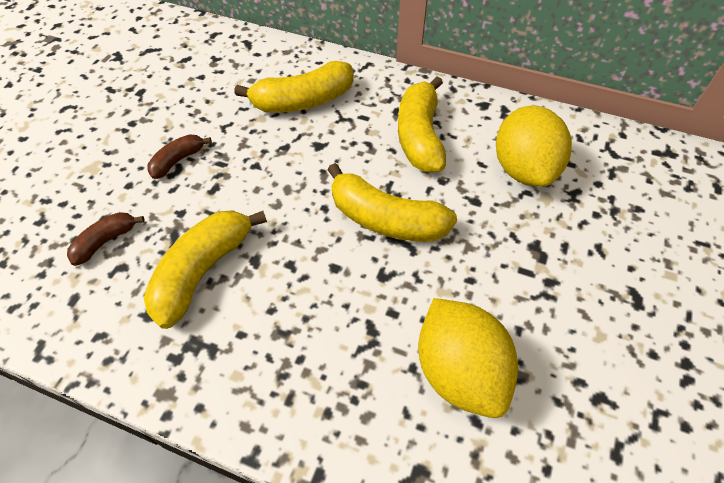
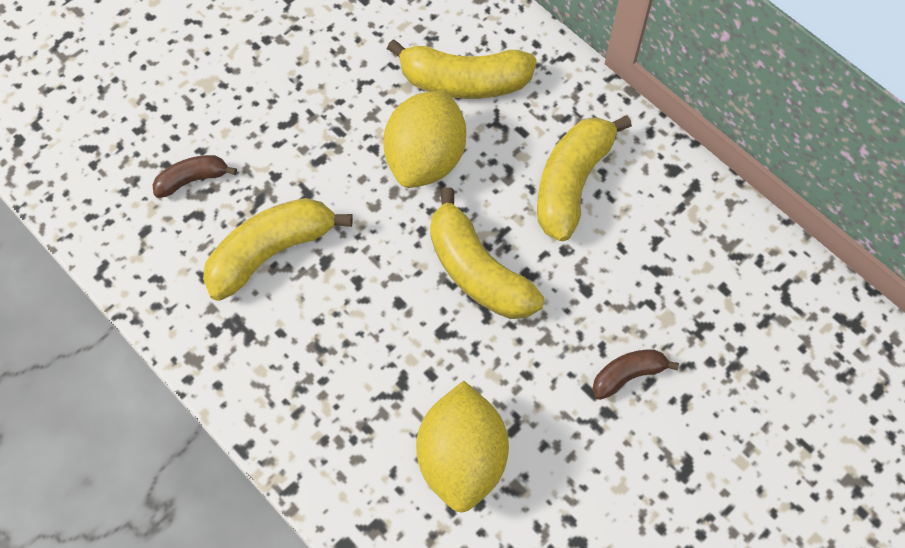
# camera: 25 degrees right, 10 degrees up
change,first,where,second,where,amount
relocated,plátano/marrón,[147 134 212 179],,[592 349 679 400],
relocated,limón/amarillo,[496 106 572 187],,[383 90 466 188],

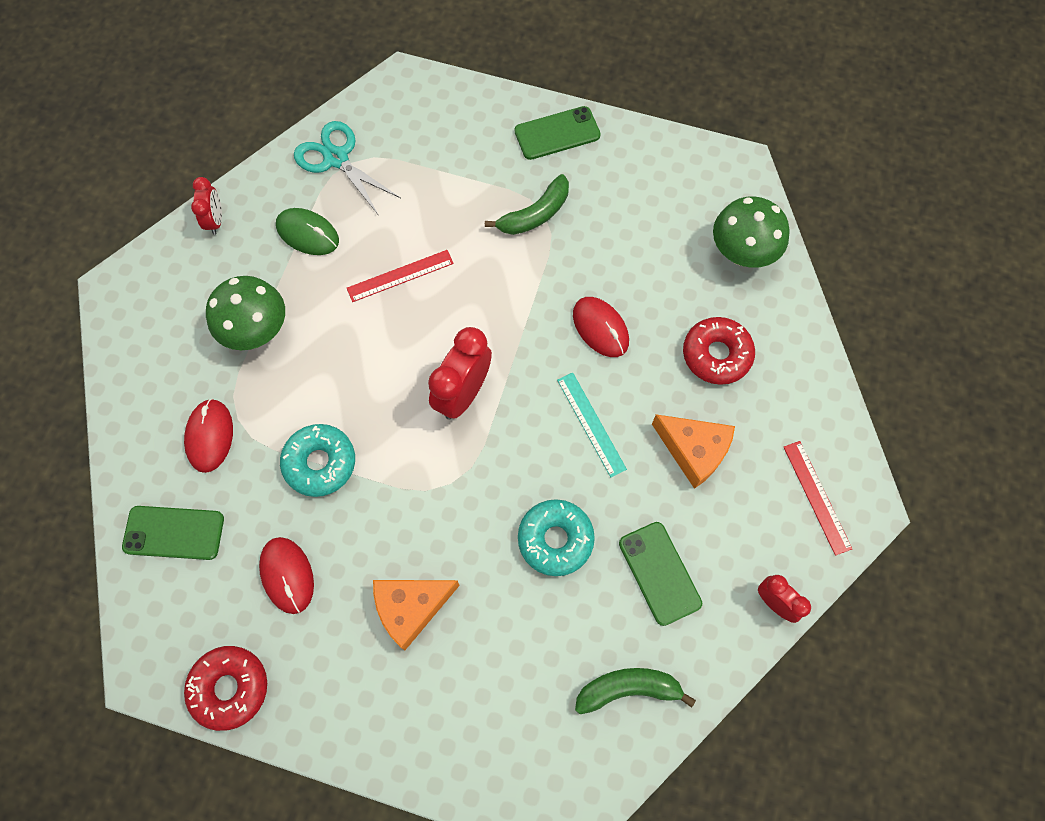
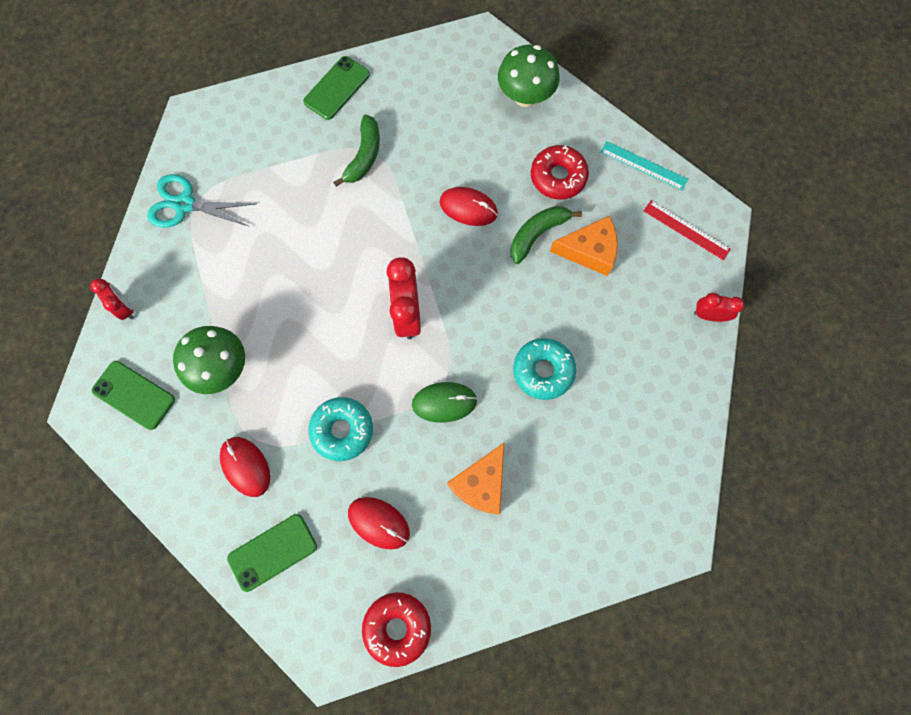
# camera: 35 degrees left, 5 degrees up
change,first,where,second,where,amount
relocated,ratón/verde,[276 208 339 255],,[412 382 477 423],
missing,regla/rojo,[347 250 454 302],,,
relocated,regla/turquesa,[557 373 627 477],,[601 141 688 191],
relocated,plátano/verde,[575 668 696 714],,[510 206 582 264],
relocated,móvil/verde,[619 522 702 626],,[92 361 175 430],

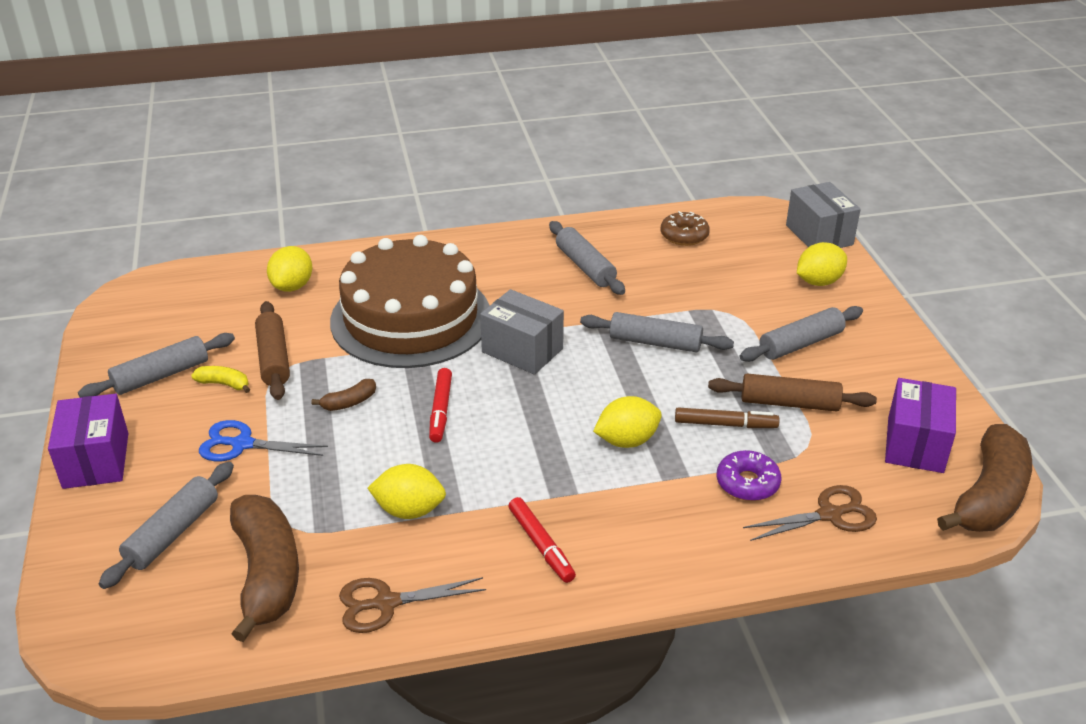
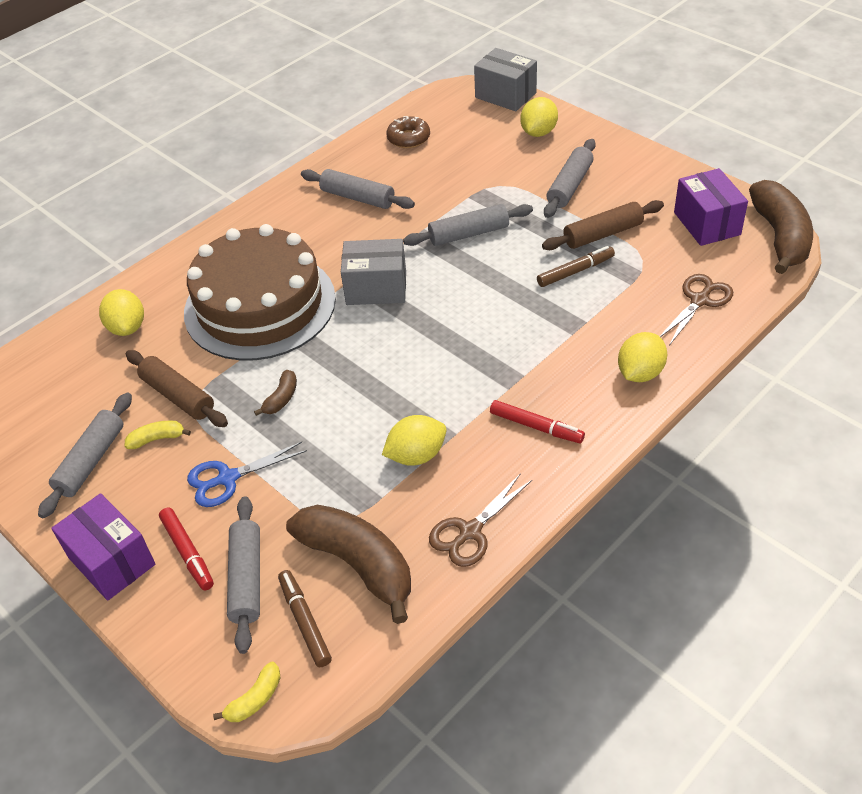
# camera: 30 degrees left, 10 degrees up
change,first,where,second,where,amount
relocated,rotulador/rojo,[429 368 452 443],,[159 507 214 590],
relocated,limón/amarillo,[593 396 662 448],,[618 332 667 382],
missing,rosquilla/morado,[717 450 782 501],,,
appeared,,,plátano/amarillo,[213 662 281 722],
appeared,,,rotulador/marrón,[278 570 332 667],

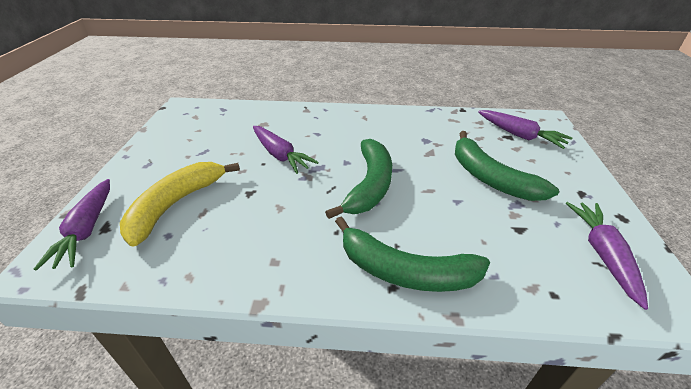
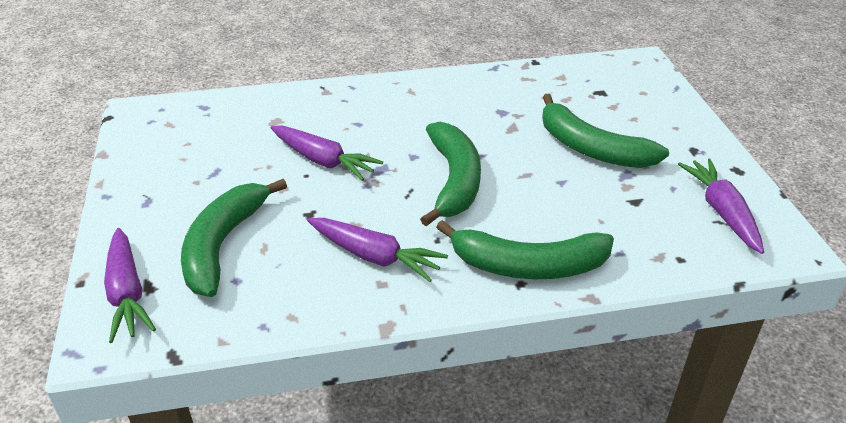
# camera: 15 degrees left, 0 degrees up
change,first,where,second,where,amount
colour,plátano/amarillo,[120 162 240 247],plátano/verde,[181 179 287 297],
relocated,zanahoria/morado,[478 110 572 149],,[307 218 448 282],

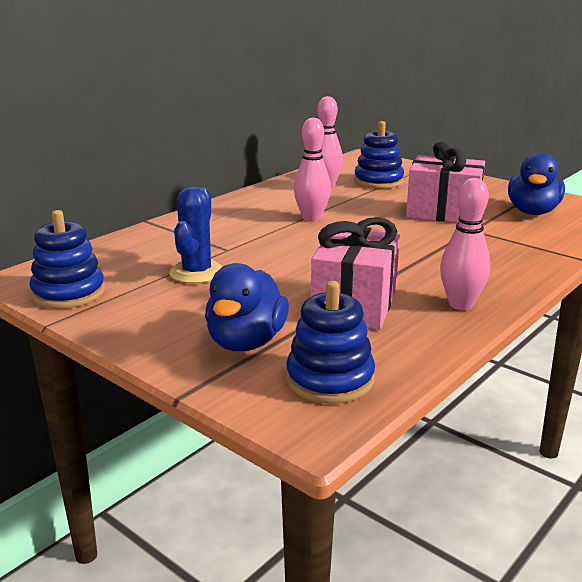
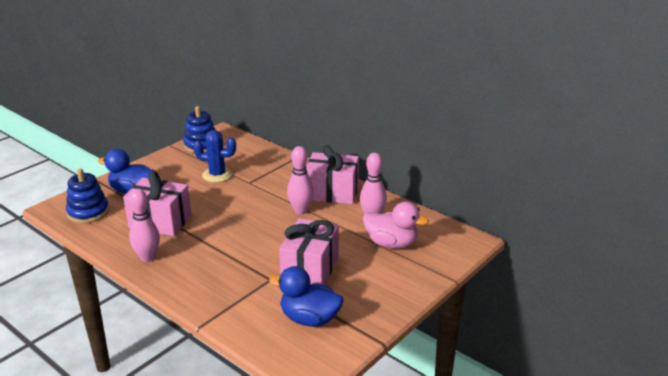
# camera: 90 degrees right, 5 degrees up
change,first,where,second,where,amount
exchanged,juguete apilable/azul,[354 121 404 189],pato/rosa,[363 202 429 249],
appeared,,,regalo/rosa,[306 145 359 204],

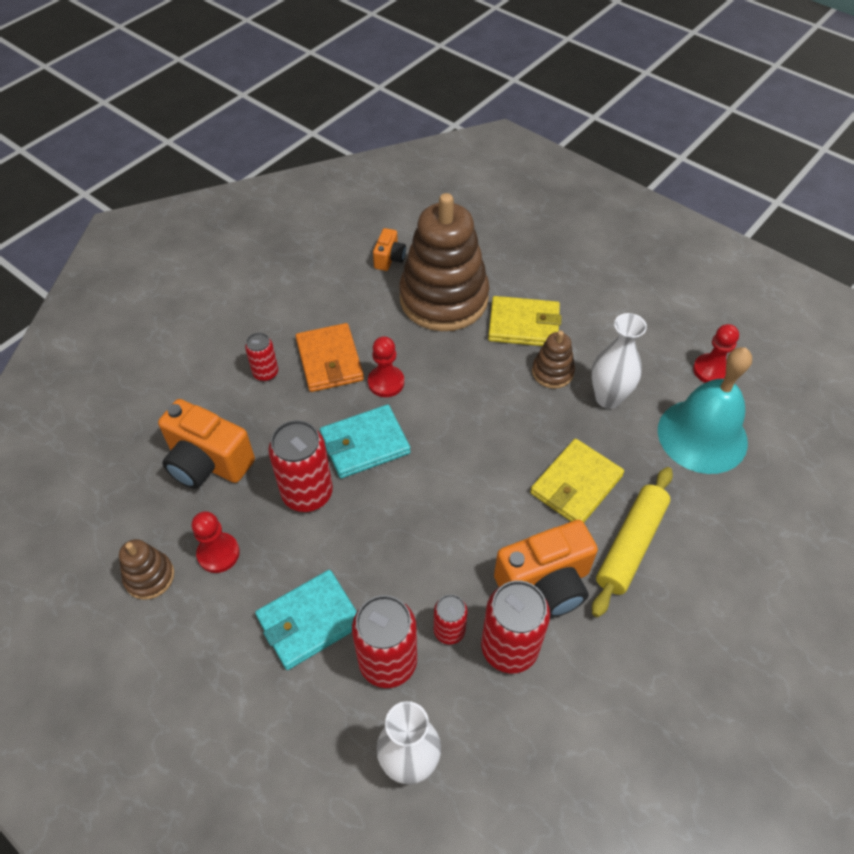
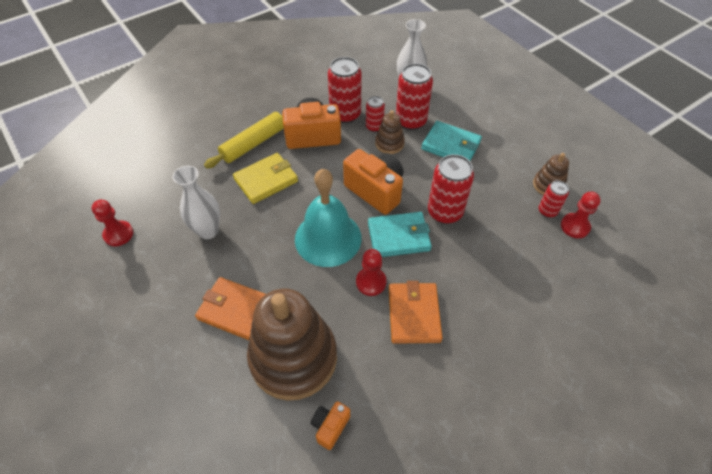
# camera: 165 degrees left, 0 degrees up
change,first,where,second,where,amount
relocated,cámara/naranja,[158 399 255 489],,[343 149 404 215],
relocated,peón/rojo,[192 511 240 573],,[561 192 601 238],
relocated,lata/rojo,[245 333 278 381],,[539 180 569 218],
spun,cartera/turquesa,[255 570 357 670],,[421 121 482 161],45 degrees clockwise
colour,cartera/amarillo,[488 296 562 346],cartera/naranja,[195 277 266 340],
relocated,juguete apilable/marrón,[532 330 575 389],,[375 110 405 154],
relocated,campana/turquesa,[658 347 752 474],,[295 169 362 267],

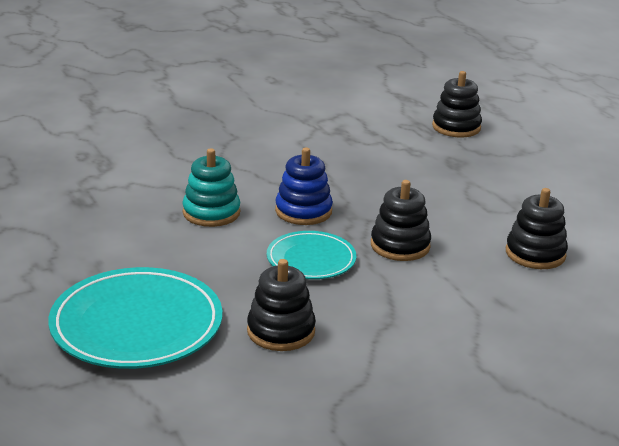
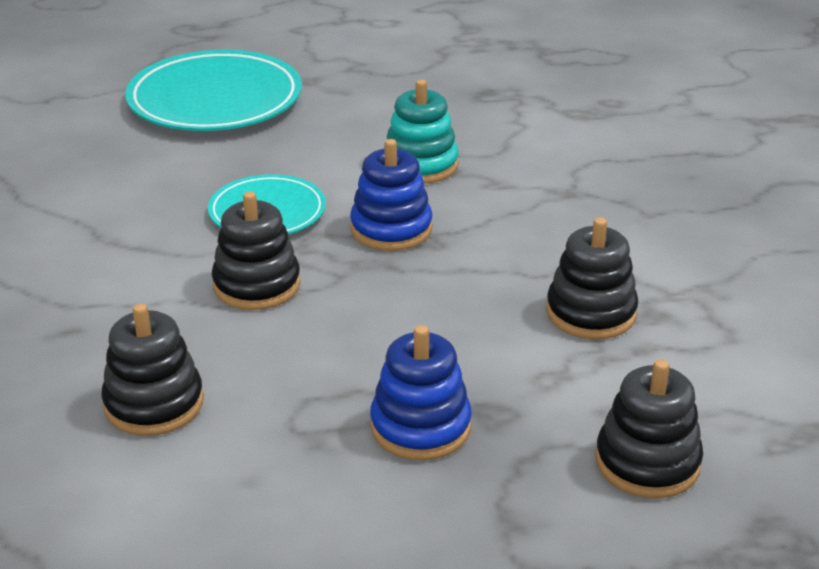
# camera: 110 degrees right, 5 degrees up
change,first,where,second,where,amount
relocated,juguete apilable/negro,[247 259 316 351],,[546 217 638 339],
appeared,,,juguete apilable/azul,[370 325 472 460],

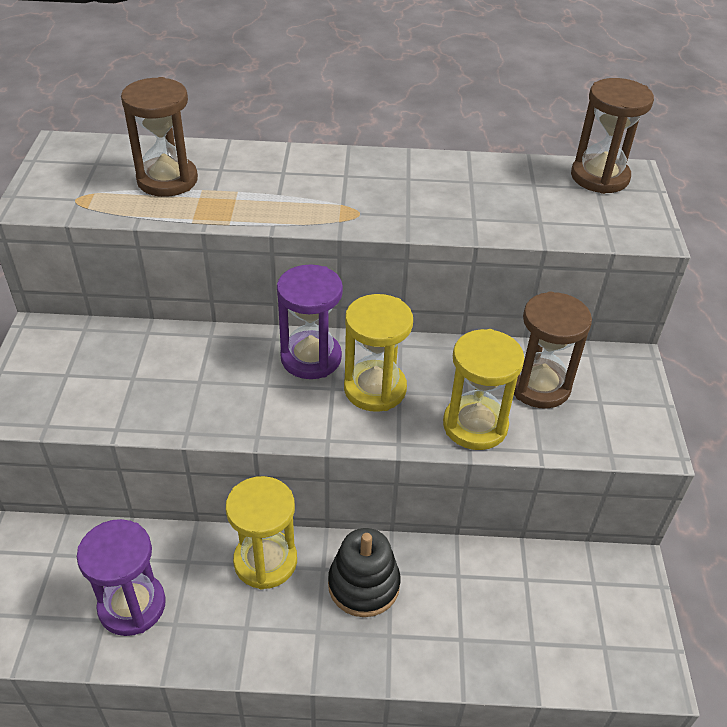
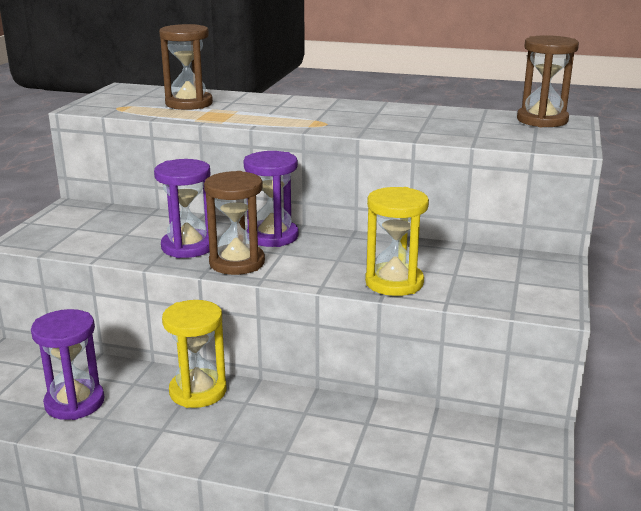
# camera: 15 degrees right, 20 degrees down
change,first,where,second,where,amount
missing,juguete apilable/negro,[328 528 400 617],,,
missing,reloj de arena/amarillo,[344 294 413 412],,,
relocated,reloj de arena/marrón,[514 291 592 409],,[204 171 265 275],
appeared,,,reloj de arena/morado,[154 159 211 258],

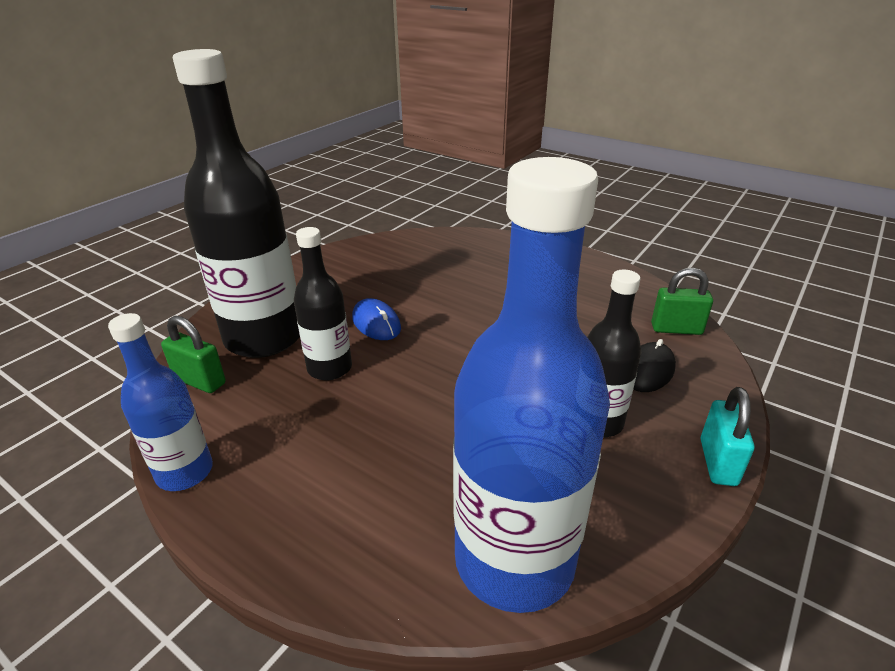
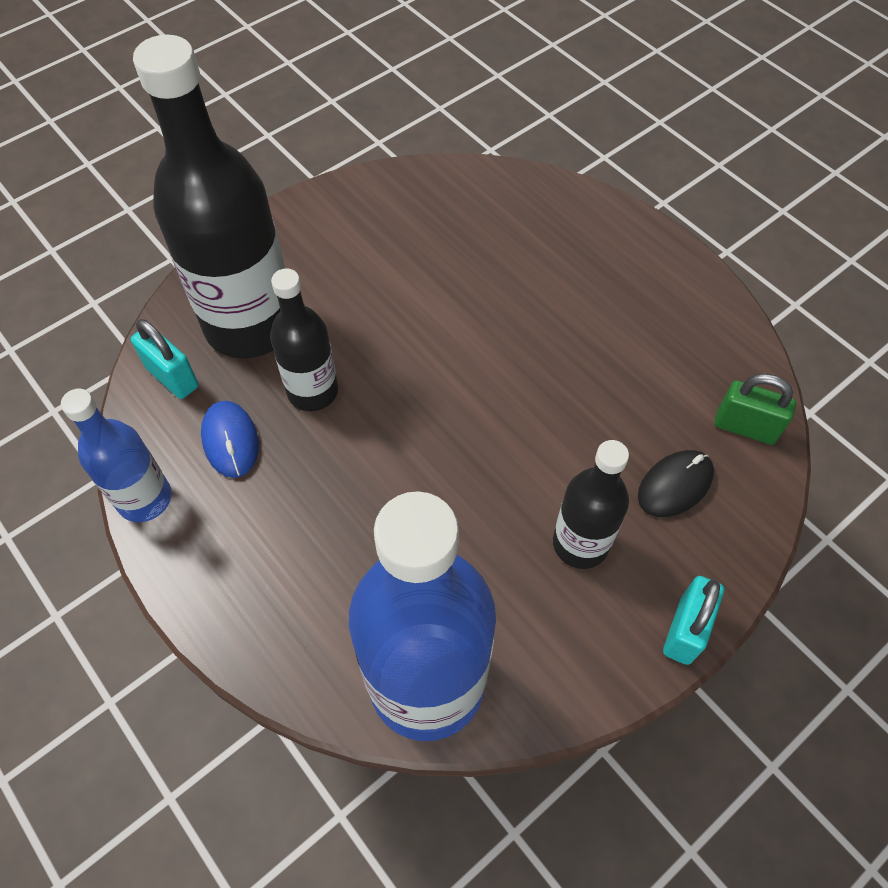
# camera: 15 degrees right, 25 degrees up
change,first,where,second,where,amount
colour,candado/verde,[161 316 226 393],candado/turquesa,[131 319 198 399],
relocated,ratón/azul,[352 298 401 340],,[201 401 259 478],

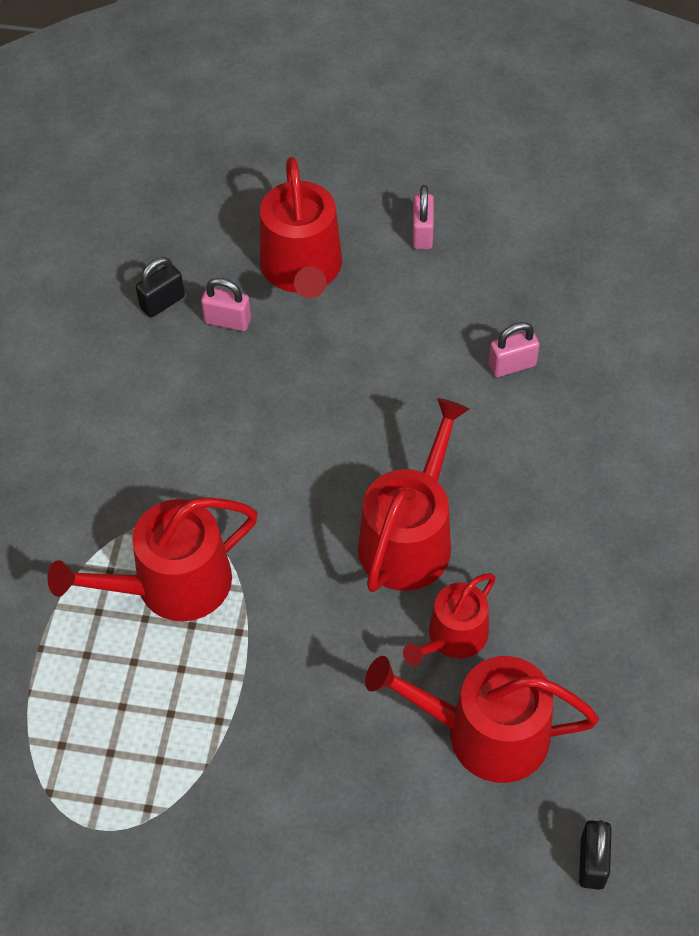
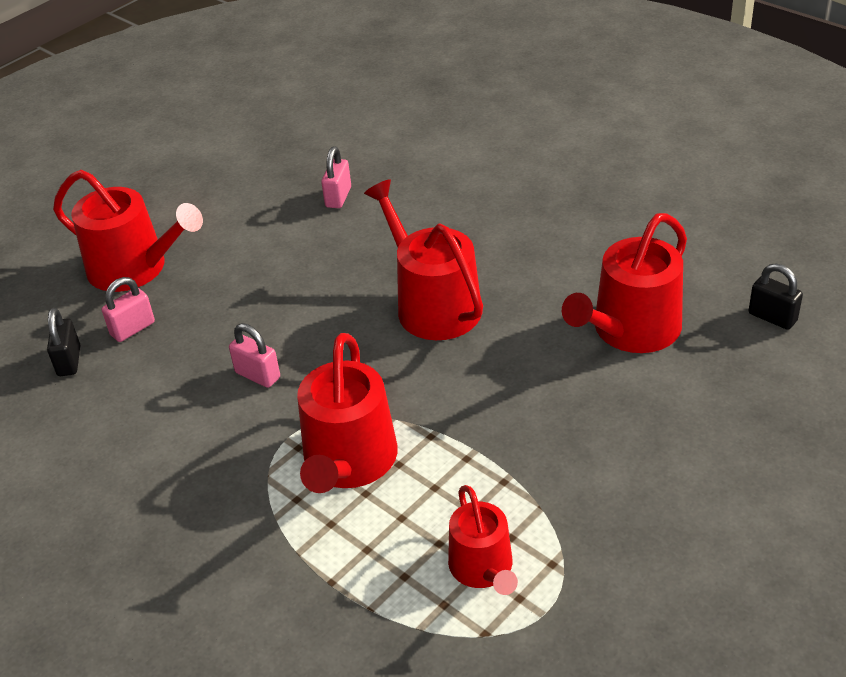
# camera: 55 degrees left, 15 degrees down
change,first,where,second,where,amount
relocated,regadera/rojo,[403 573 496 666],,[448 485 518 595],
relocated,candado/rosa,[412 185 434 249],,[229 323 280 388],

